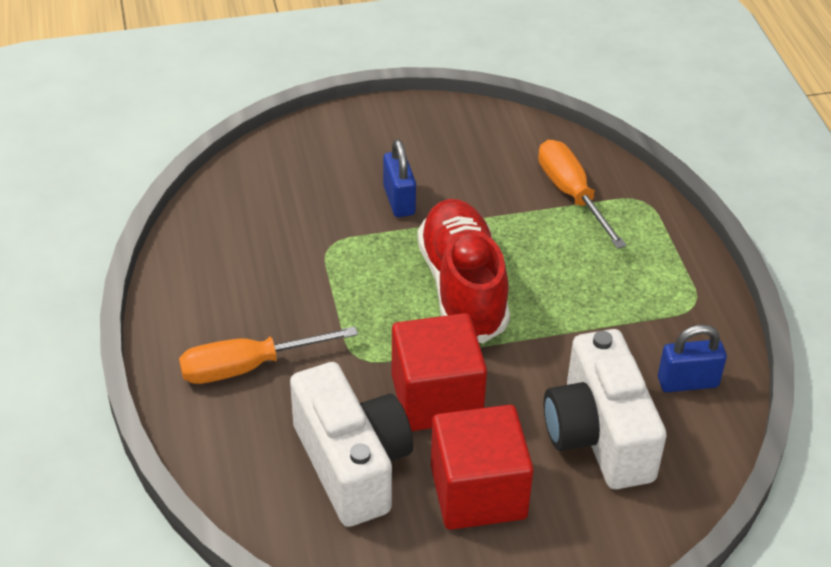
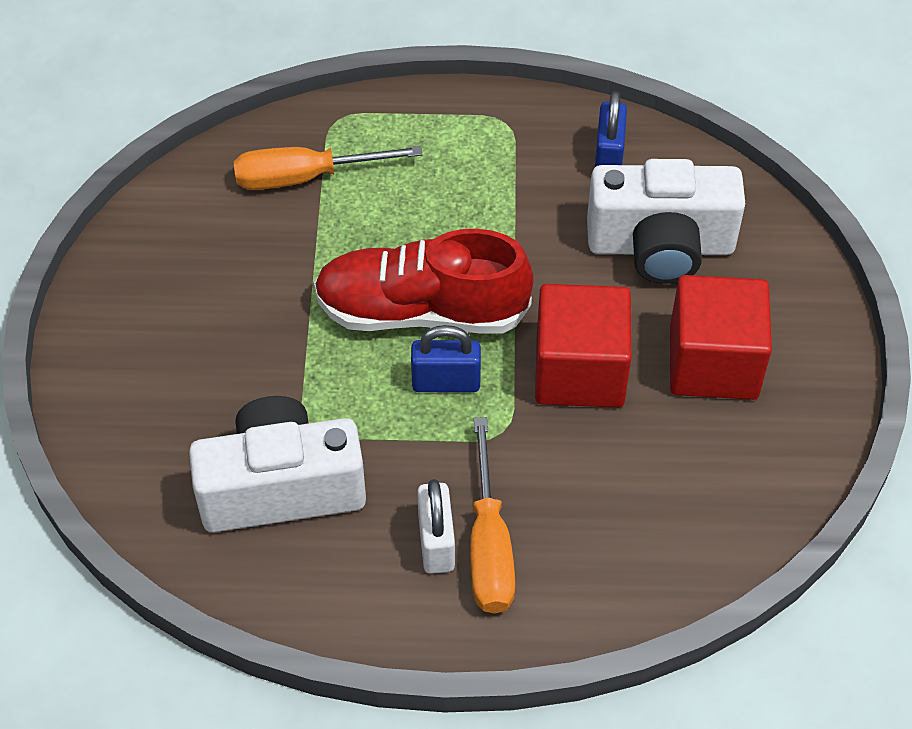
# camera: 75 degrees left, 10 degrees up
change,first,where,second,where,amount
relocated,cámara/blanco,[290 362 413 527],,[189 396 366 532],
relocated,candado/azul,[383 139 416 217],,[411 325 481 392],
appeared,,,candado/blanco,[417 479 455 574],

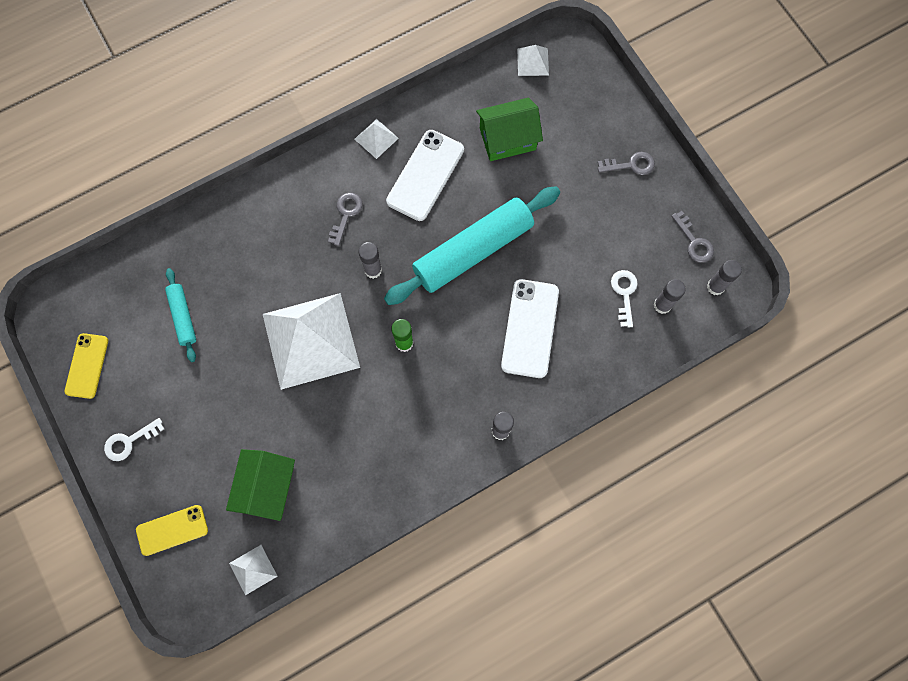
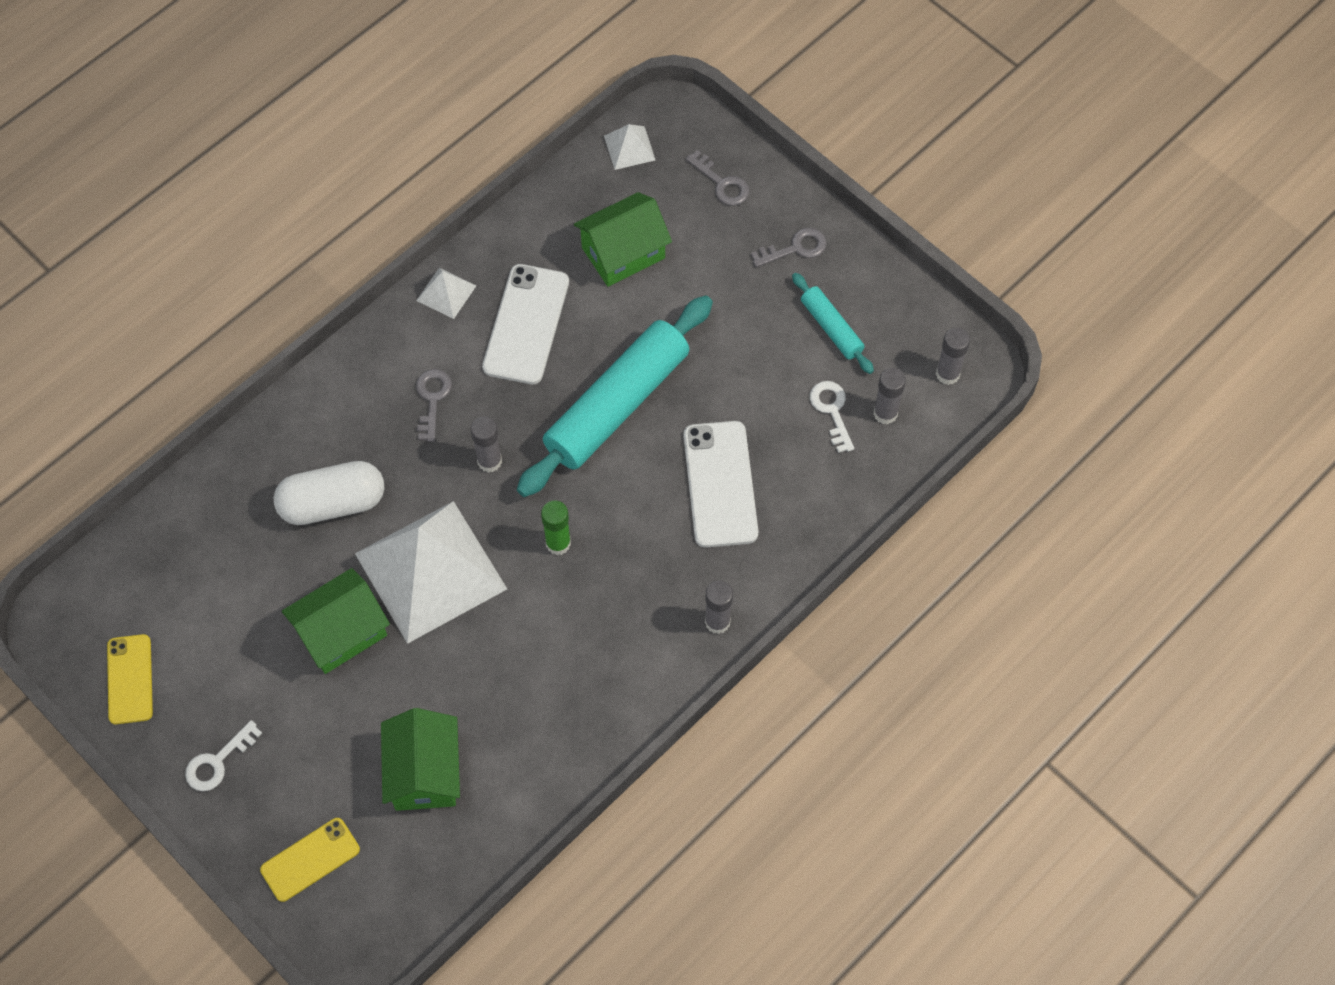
# camera: 15 degrees left, 10 degrees down
change,first,where,second,where,amount
relocated,rodillo/turquesa,[165 268 196 362],,[792 273 874 374],
missing,pirámide/blanco,[229 545 278 595],,,
relocated,llave/gris,[671 211 714 263],,[686 150 750 206],
appeared,,,cápsula/blanco,[273 461 385 525],
appeared,,,casa/verde,[282 568 390 674],

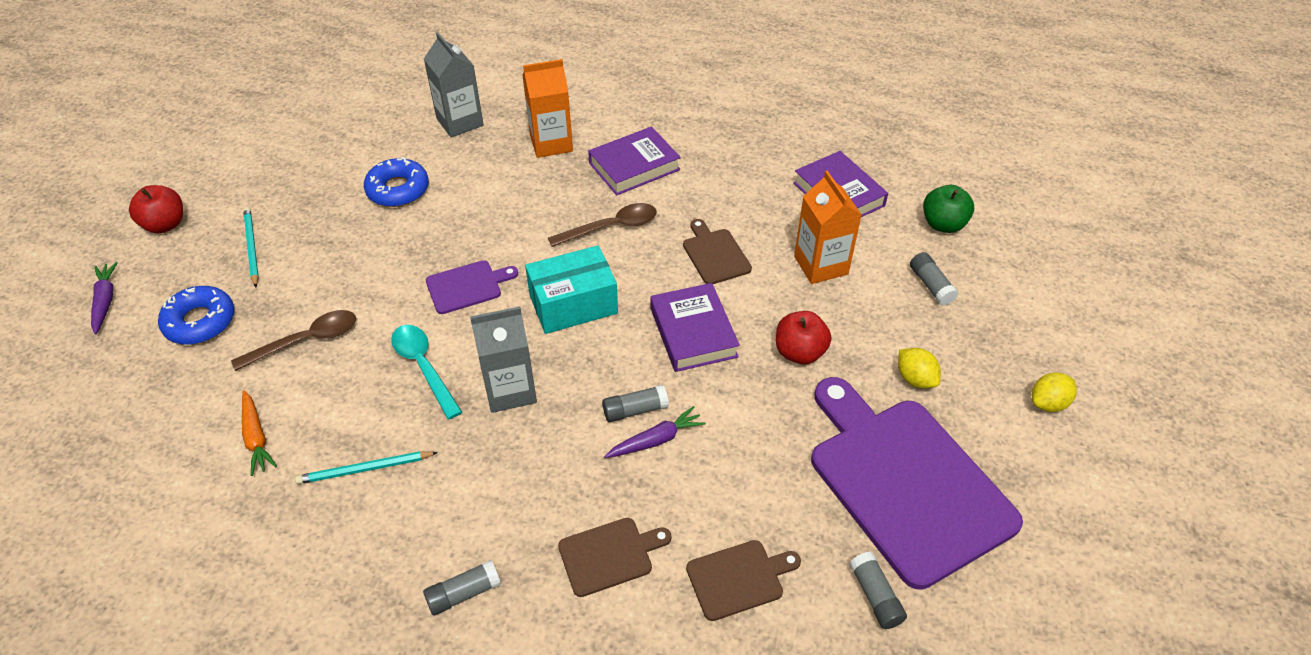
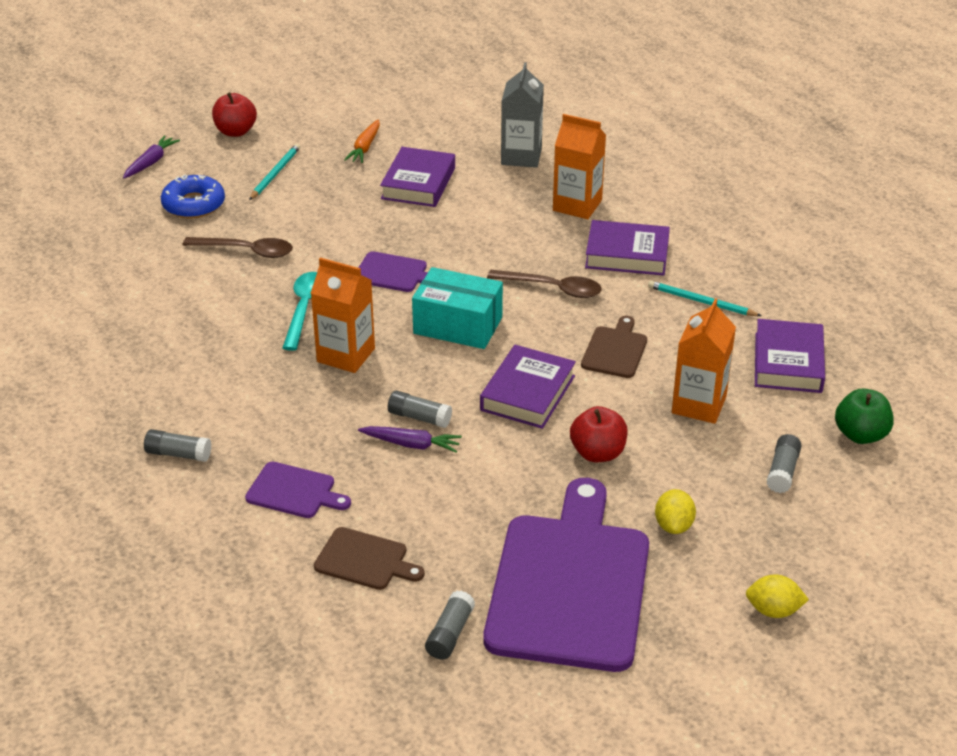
# camera: 40 degrees right, 10 degrees down
change,first,where,second,where,amount
relocated,zanahoria/naranja,[242 390 277 476],,[344 119 380 163],
relocated,lápiz/turquesa,[295 451 438 484],,[648 281 762 316],
exchanged,rosquilla/azul,[364 157 429 207],libro/morado,[380 147 455 207],
colour,cartón de leche/gris,[470 306 537 413],cartón de leche/naranja,[311 257 375 373],
colour,tabla de cortar/marrón,[558 518 671 597],tabla de cortar/morado,[245 462 351 518],

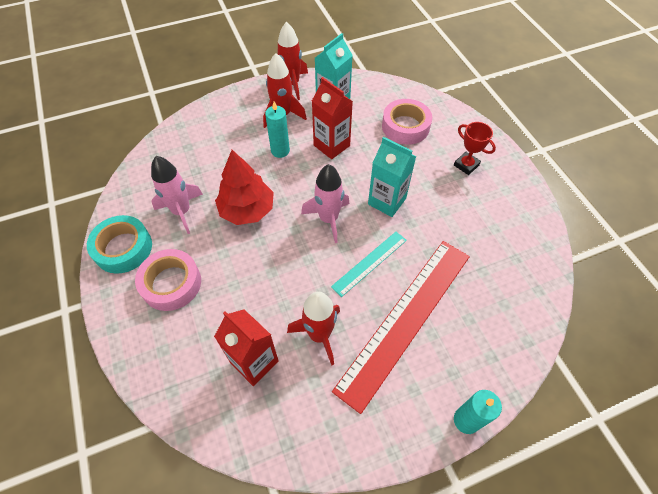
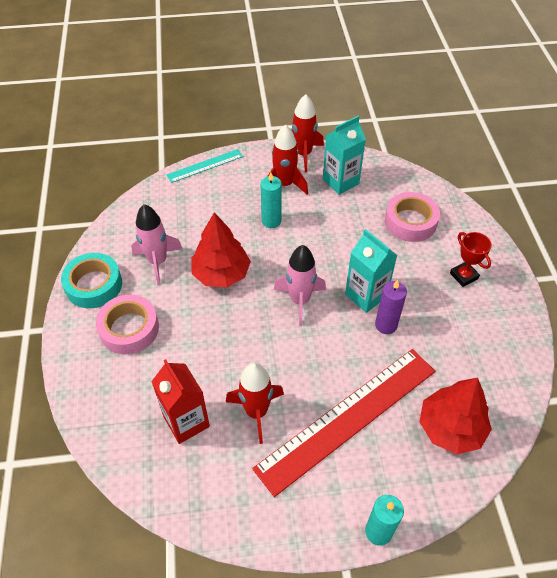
# camera: 15 degrees right, 5 degrees down
change,first,where,second,where,amount
missing,cartón de leche/rojo,[312 77 353 159],,,
relocated,regla/turquesa,[331 232 407 297],,[167 149 243 183],
appeared,,,vela/morado,[375 280 407 334],
appeared,,,árbol/rojo,[420 378 492 454],

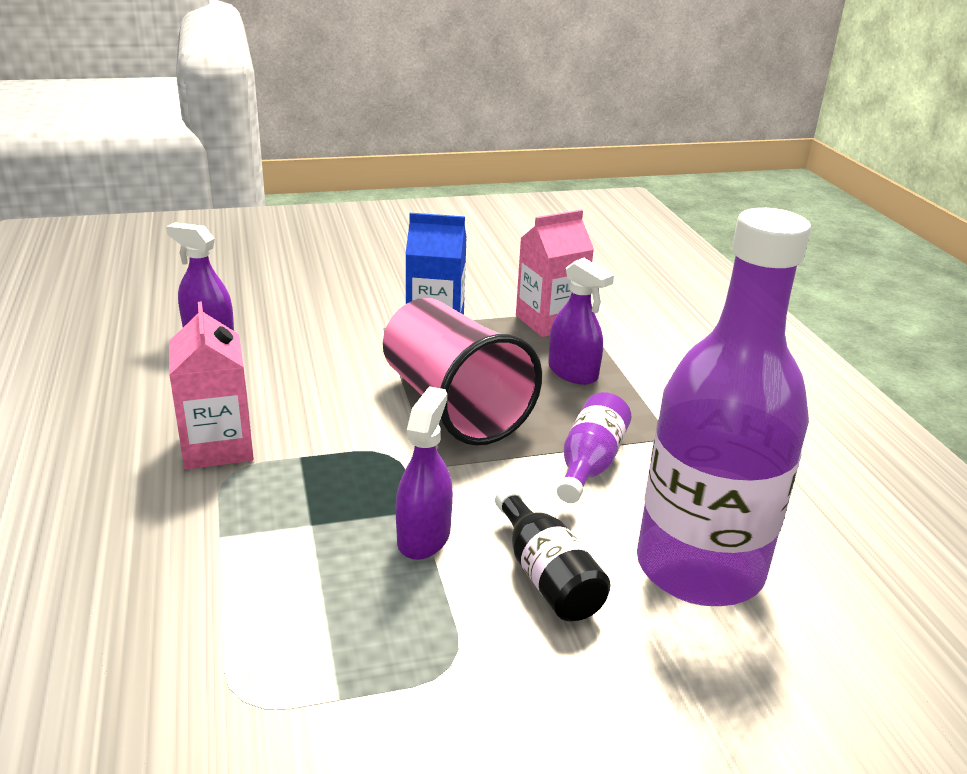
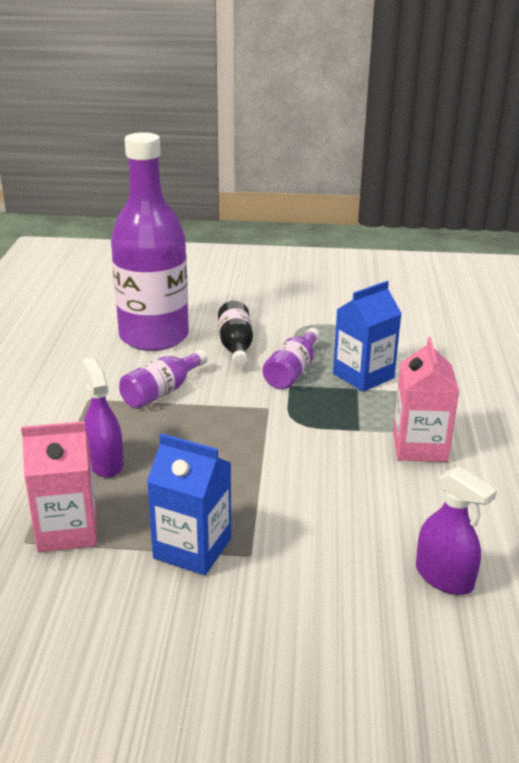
# camera: 160 degrees left, 0 degrees up
change,first,where,second,where,amount
missing,vaso/rosa,[383 298 542 446],,,
exchanged,pulverizador/morado,[395 386 453 560],botella/morado,[263 328 320 389],
appeared,,,cartón de leche/azul,[333 281 402 392],

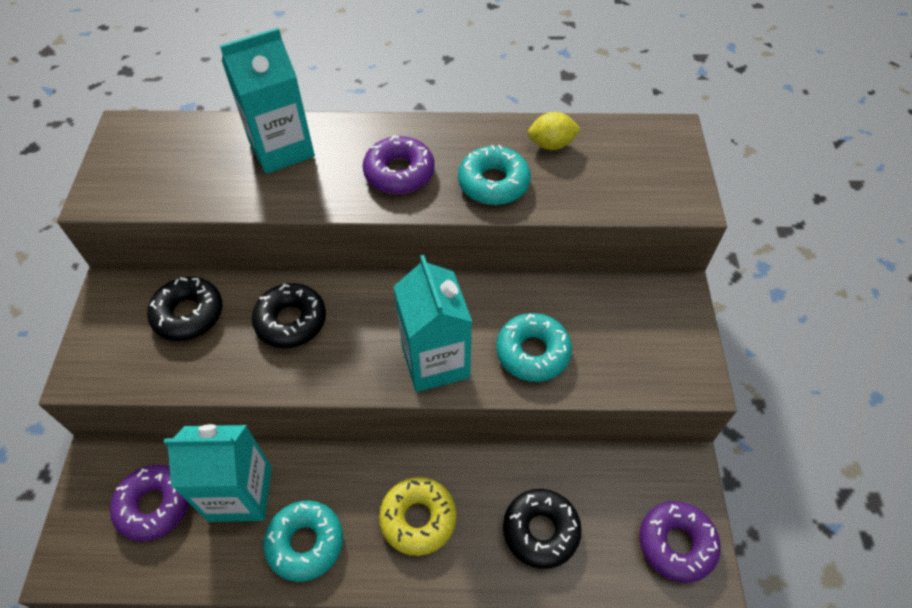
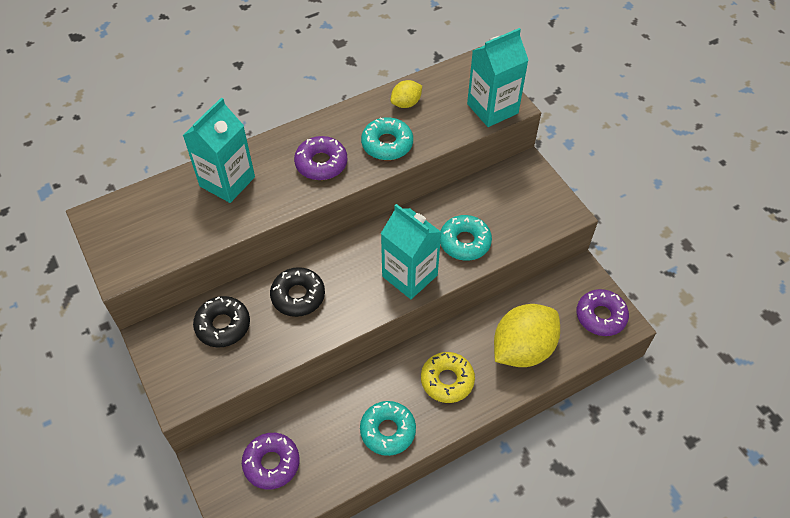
# camera: 30 degrees left, 0 degrees up
change,first,where,second,where,amount
relocated,cartón de leche/turquesa,[164 424 272 522],,[467 28 529 127],
exchanged,rosquilla/negro,[503 489 582 569],limón/amarillo,[494 304 560 367],

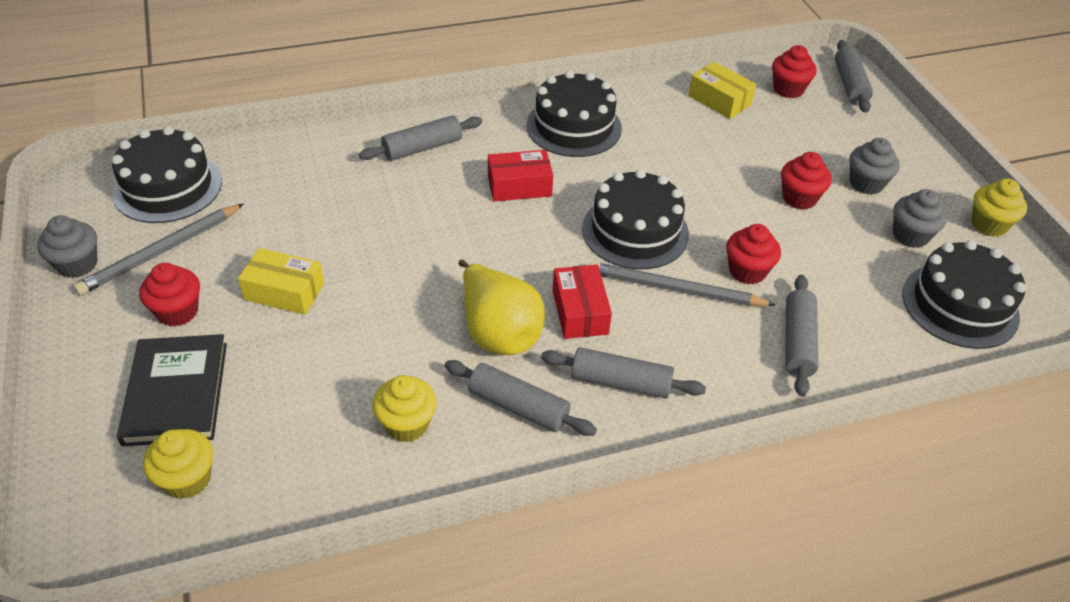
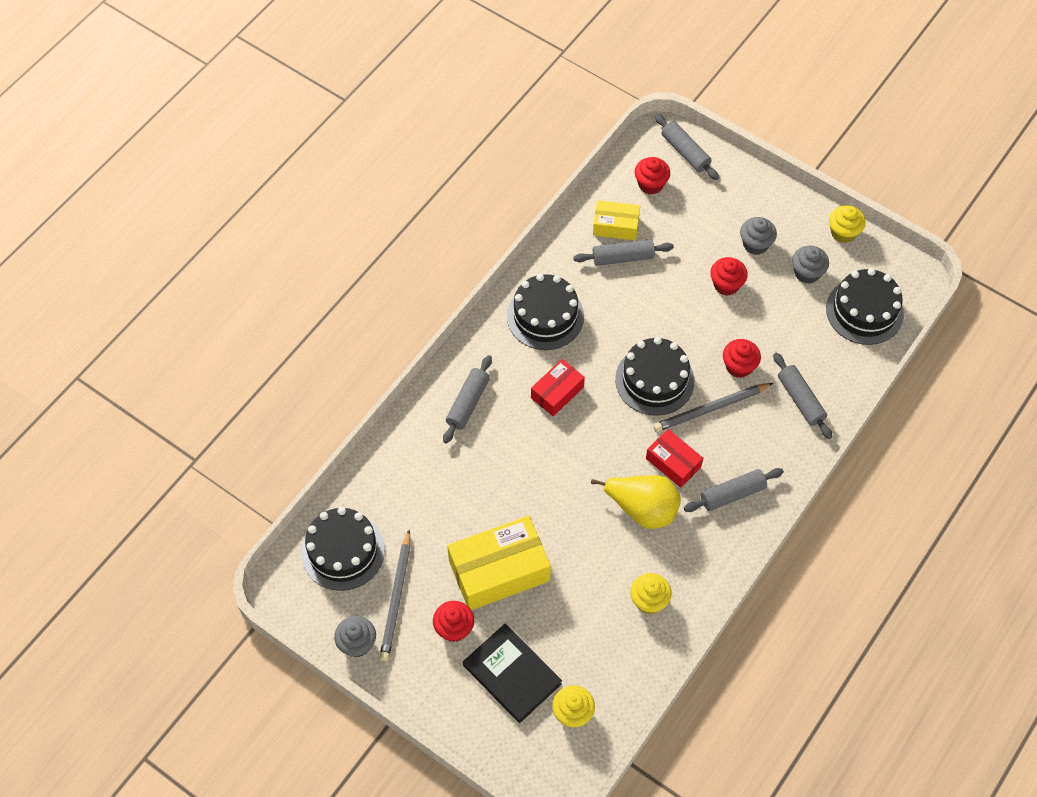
# camera: 35 degrees left, 15 degrees up
change,first,where,second,where,amount
size,caja/amarillo,[238 248 324 315],,[447 516 551 610],x1.79
relocated,rodillo/gris,[445 360 597 436],,[573 239 674 266],

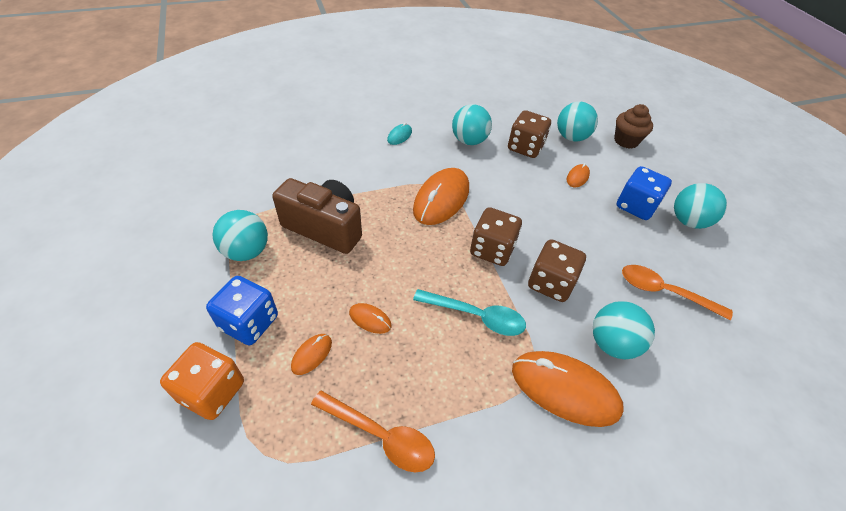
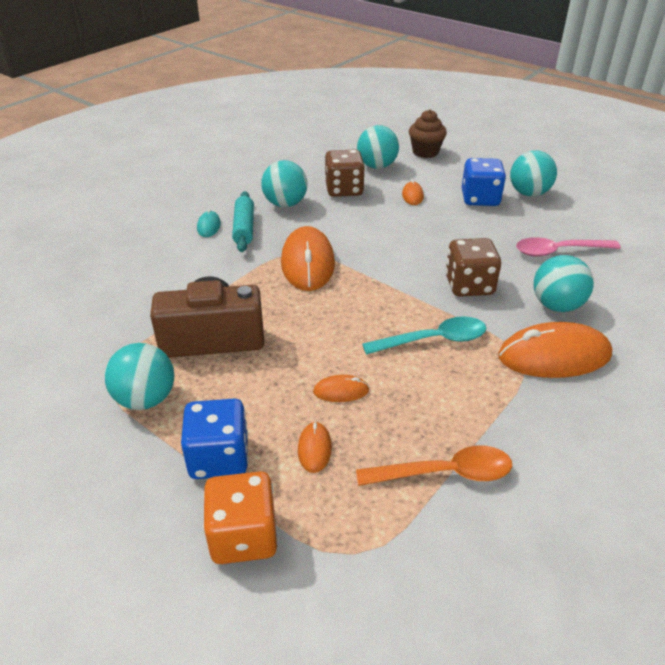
# camera: 30 degrees left, 10 degrees down
change,first,where,second,where,amount
missing,dado/marrón,[470 207 522 266],,,
colour,cuchara/naranja,[622 265 733 320],cuchara/rosa,[516 237 621 257],
appeared,,,rodillo/turquesa,[232 191 254 252],

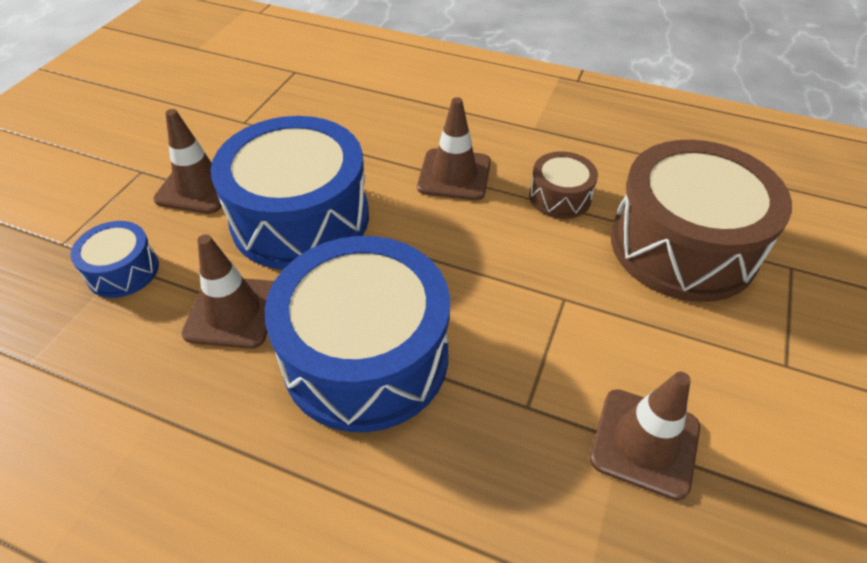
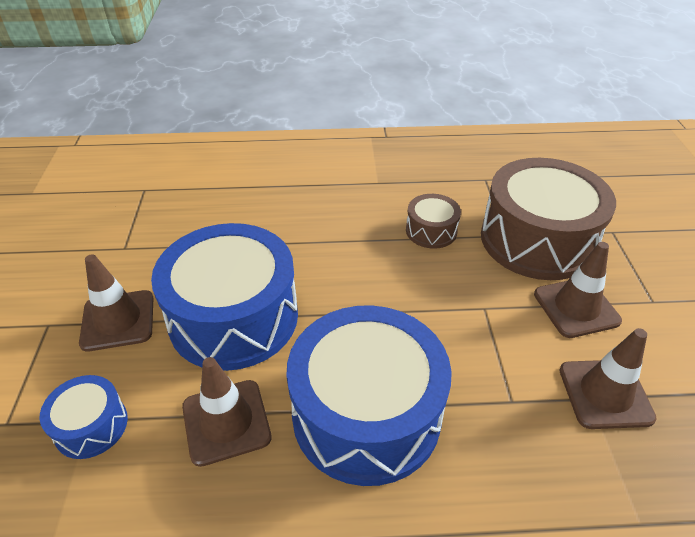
# camera: 25 degrees left, 5 degrees down
change,first,where,second,where,amount
relocated,cono de tráfico/marrón,[417 97 491 200],,[534 242 622 338],

